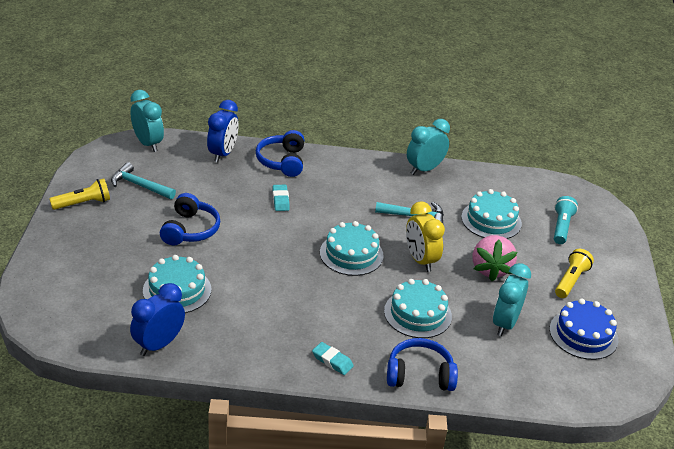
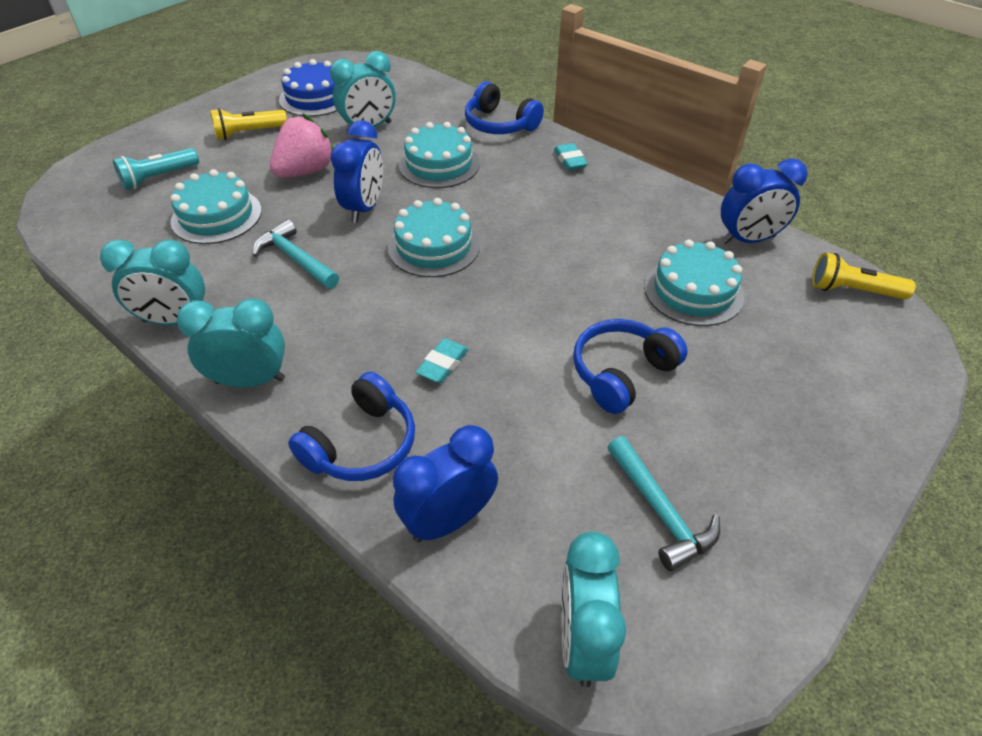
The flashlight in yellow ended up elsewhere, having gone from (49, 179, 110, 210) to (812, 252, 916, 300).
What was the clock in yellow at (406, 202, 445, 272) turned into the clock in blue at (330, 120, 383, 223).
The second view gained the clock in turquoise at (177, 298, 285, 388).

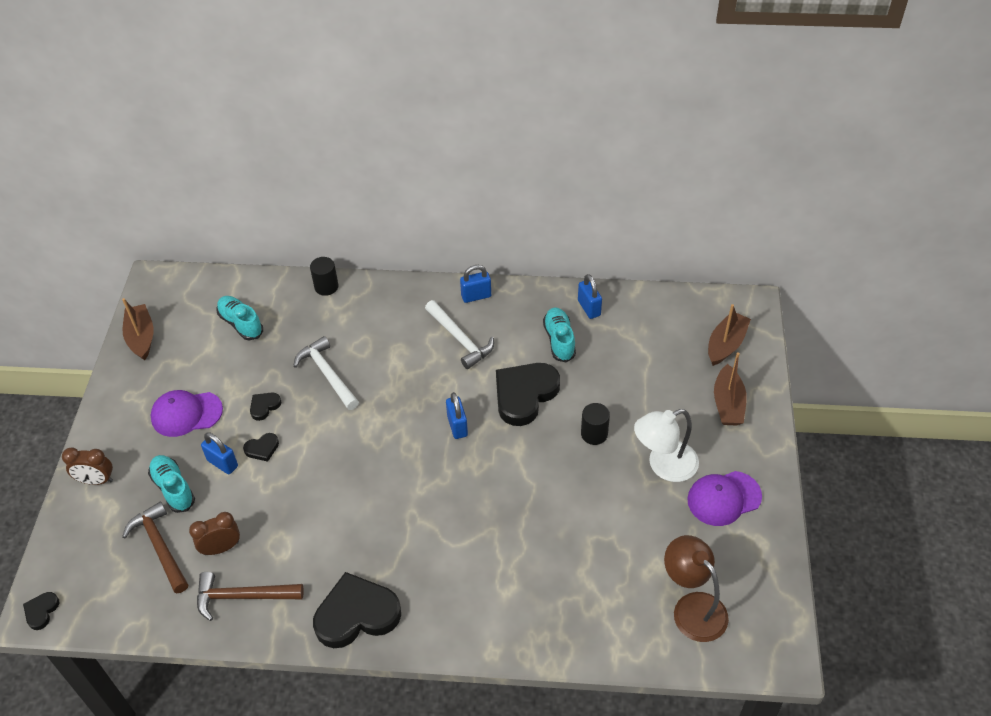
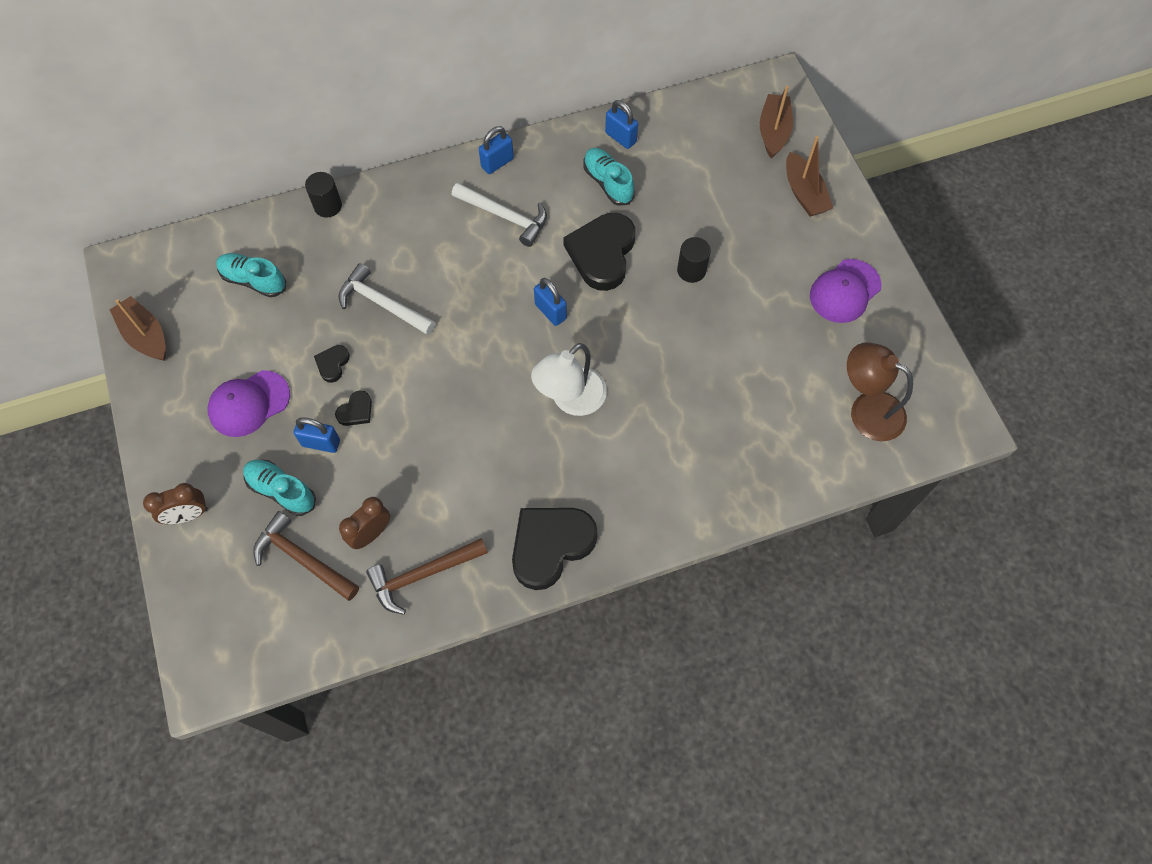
The lamp in white ended up elsewhere, having gone from (634, 409, 699, 482) to (531, 343, 607, 416).
The second view lost the heart in black at (23, 592, 59, 630).

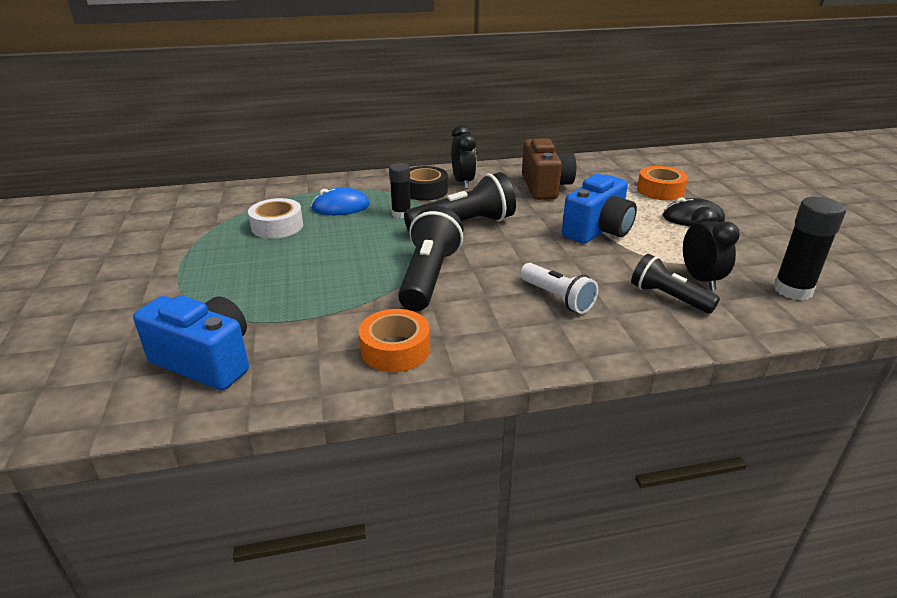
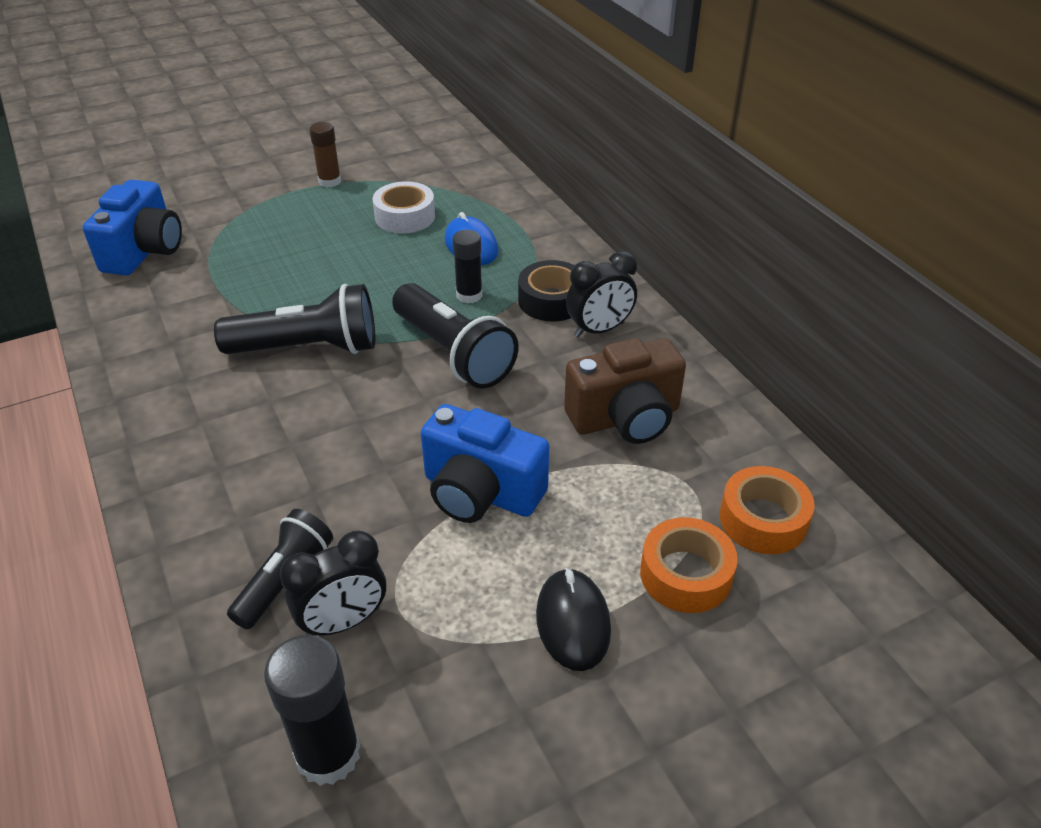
The second view lost the flashlight in white at (520, 263, 598, 314).
The tape in orange ended up elsewhere, having gone from (359, 309, 430, 372) to (720, 466, 815, 554).
The second view gained the glue stick in brown at (309, 122, 341, 187).

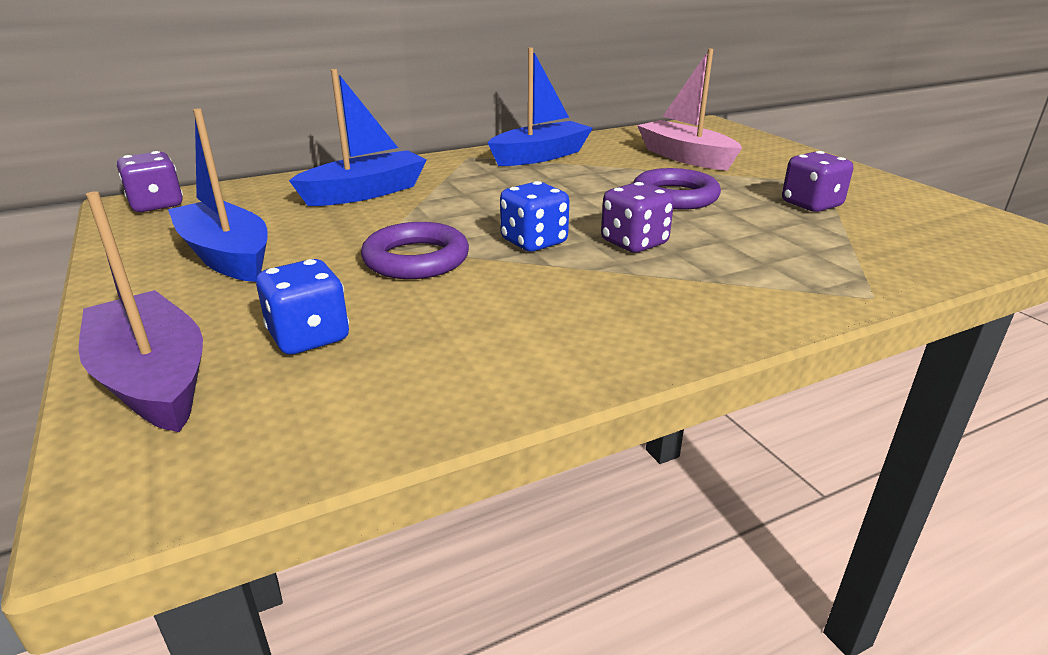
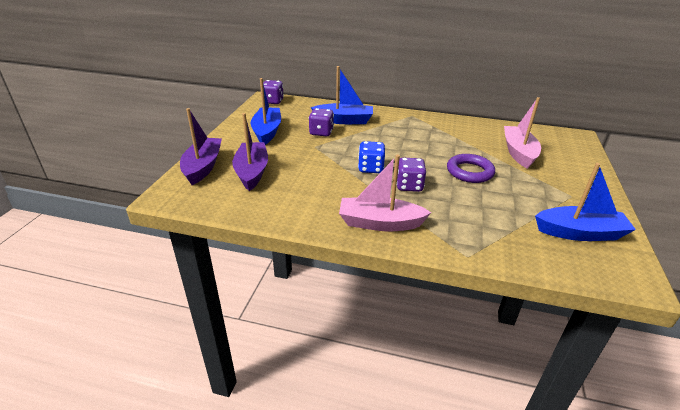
The boat in blue ended up elsewhere, having gone from (488, 47, 593, 166) to (535, 163, 636, 241).
The dice in purple ended up elsewhere, having gone from (782, 151, 853, 212) to (309, 108, 334, 136).
The second view lost the ring in purple at (361, 222, 469, 279).
Where the dice in blue stood at (256, 259, 349, 355), the boat in purple came to stand at (232, 113, 268, 191).
The second view gained the boat in pink at (339, 154, 431, 231).

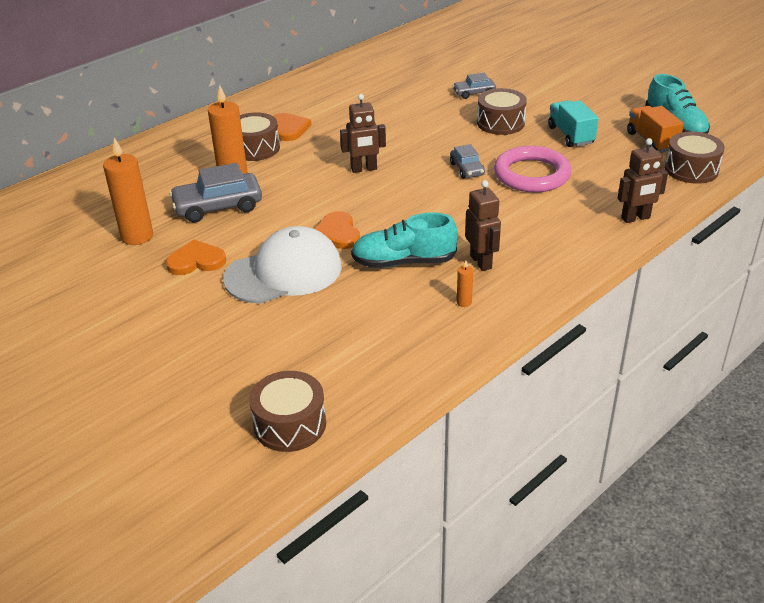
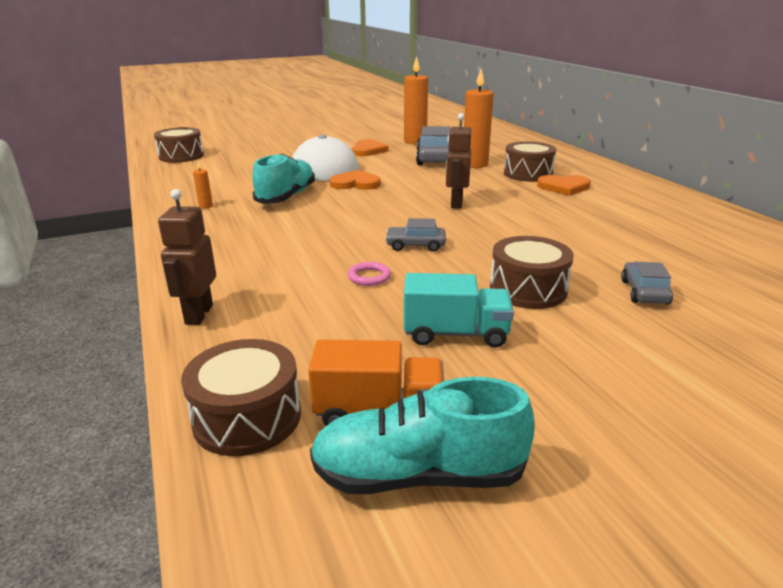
The size of the ring in pink at (494, 146, 571, 193) changed by a factor of 0.41.
The second view lost the robot in brown at (465, 180, 501, 271).

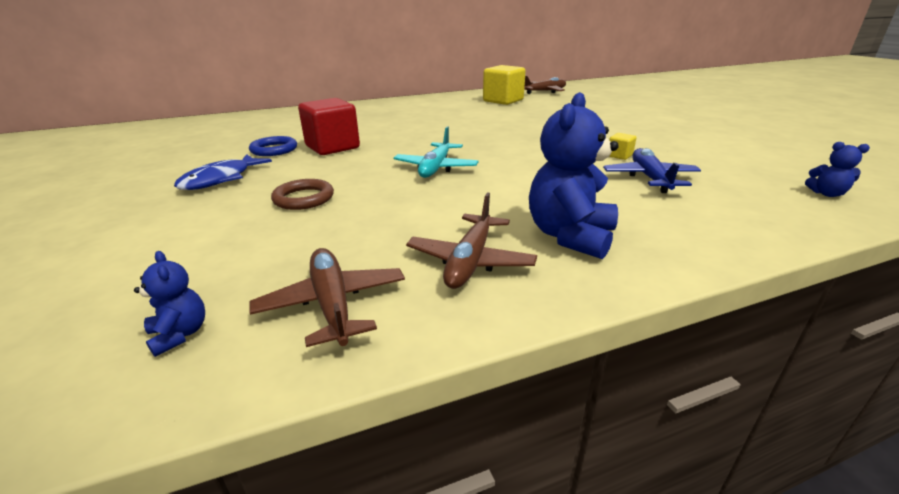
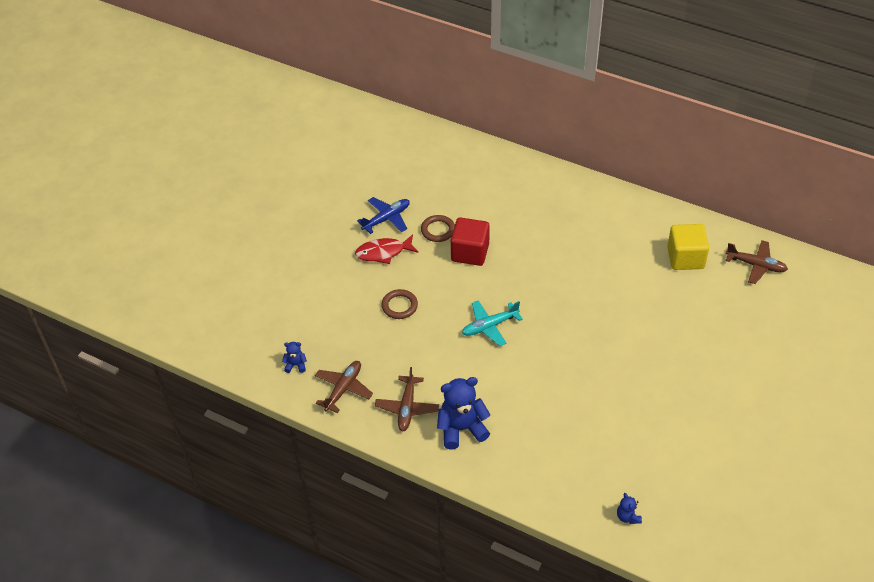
The second view lost the cube in yellow at (609, 133, 637, 160).
What was the ring in blue at (249, 136, 297, 156) turned into the ring in brown at (421, 215, 455, 242).
The plane in blue ended up elsewhere, having gone from (603, 148, 701, 193) to (357, 197, 410, 234).
What was the fish in blue at (174, 154, 272, 190) turned into the fish in red at (355, 234, 418, 264).
The plane in brown at (406, 193, 537, 289) ended up facing another way, 60 degrees counterclockwise from before.
The teddy bear in blue at (134, 251, 205, 357) ended up facing another way, 105 degrees counterclockwise from before.

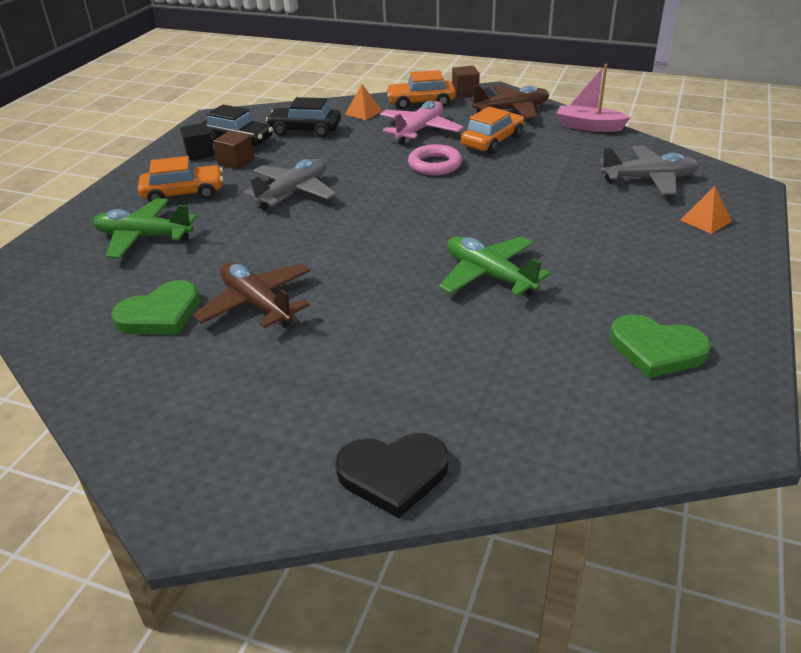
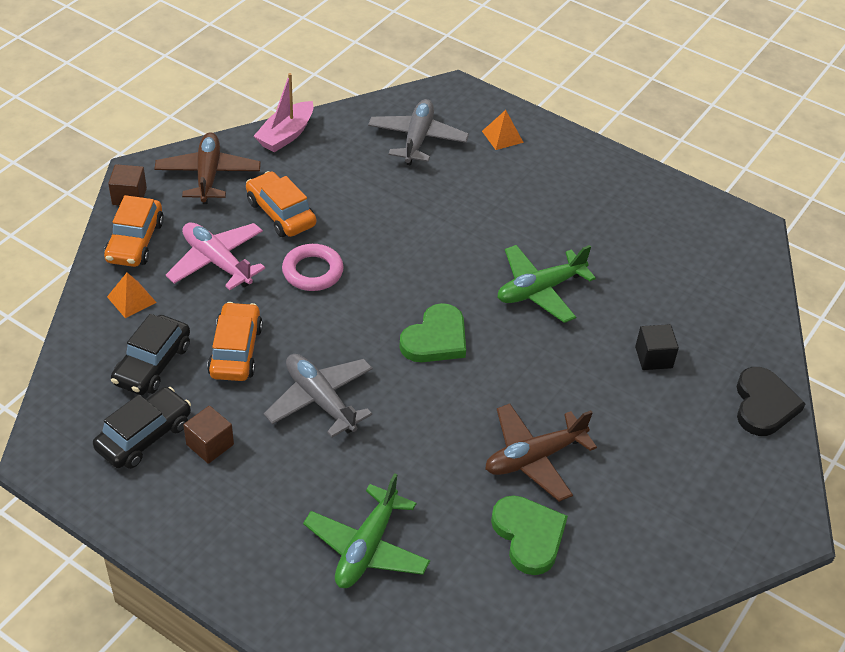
The cube in black ended up elsewhere, having gone from (180, 123, 215, 161) to (635, 324, 679, 370).
The car in orange ended up elsewhere, having gone from (138, 156, 223, 202) to (207, 302, 263, 381).
The heart in green ended up elsewhere, having gone from (610, 314, 711, 378) to (399, 303, 466, 362).

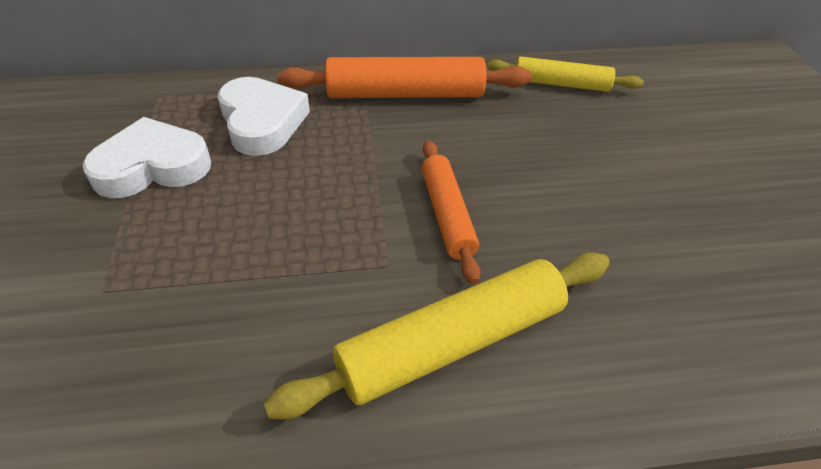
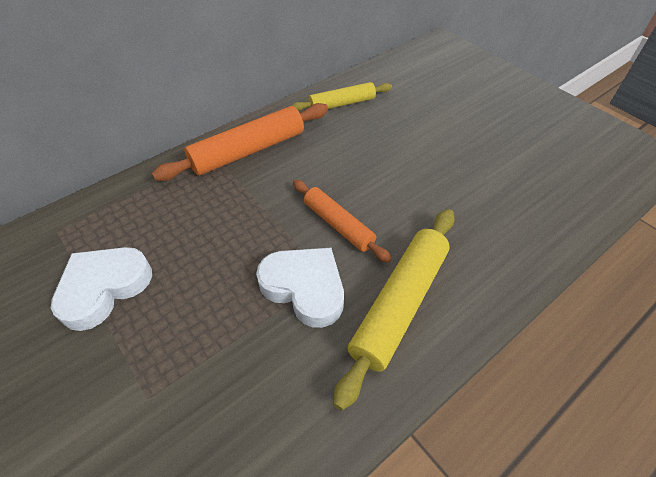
The heart in white ended up elsewhere, having gone from (218, 77, 310, 156) to (256, 248, 344, 328).

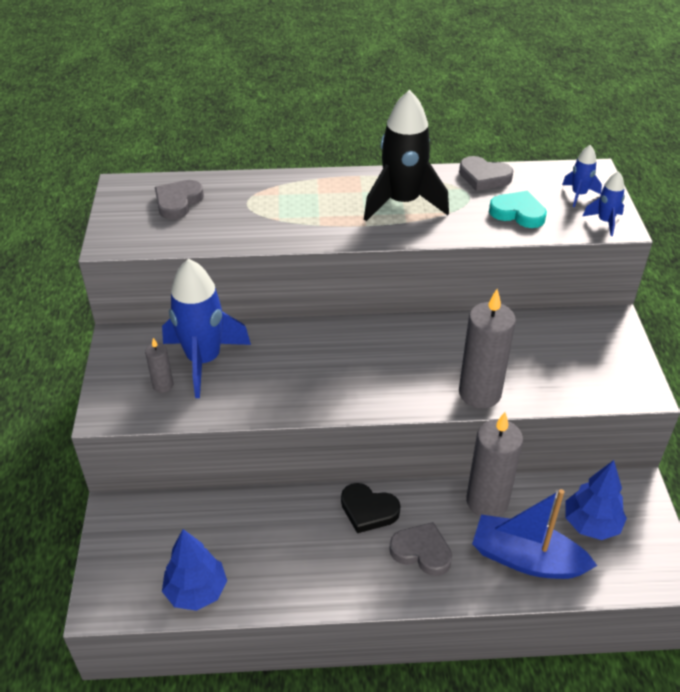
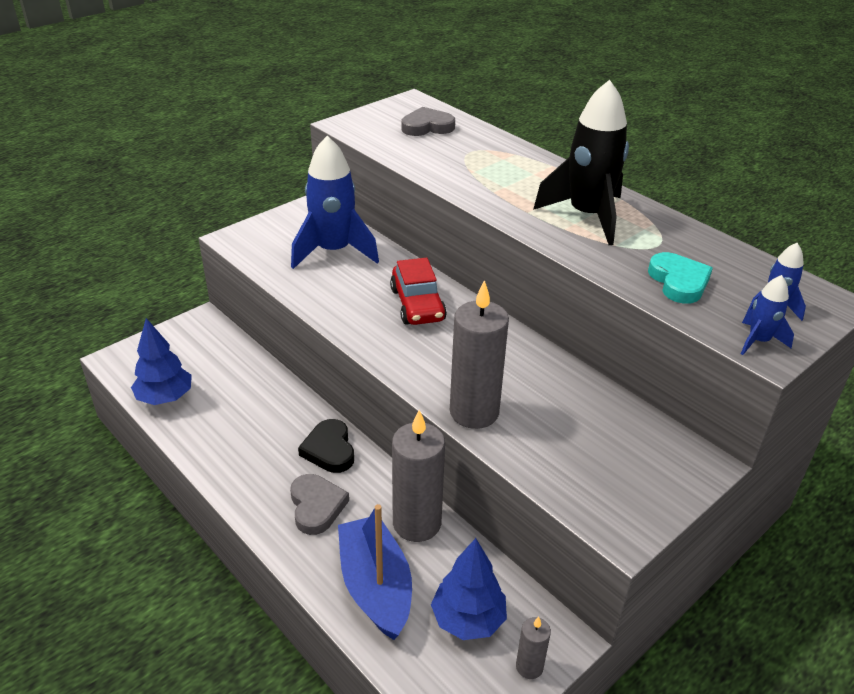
The second view lost the heart in grey at (459, 156, 513, 191).
The candle in grey ended up elsewhere, having gone from (145, 338, 173, 393) to (516, 616, 551, 679).
The second view gained the car in red at (390, 258, 447, 325).

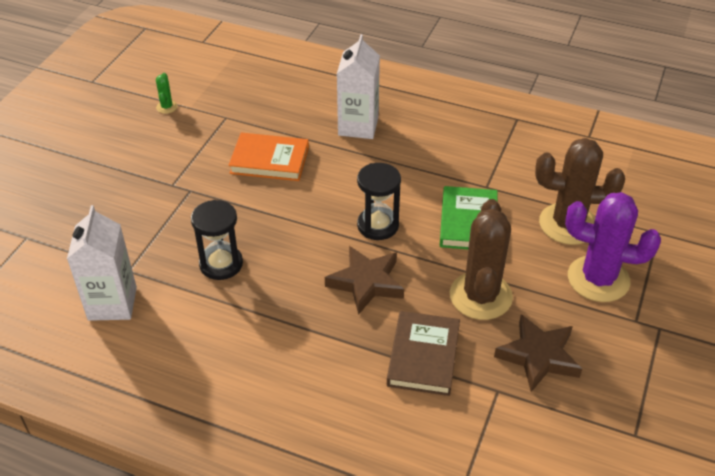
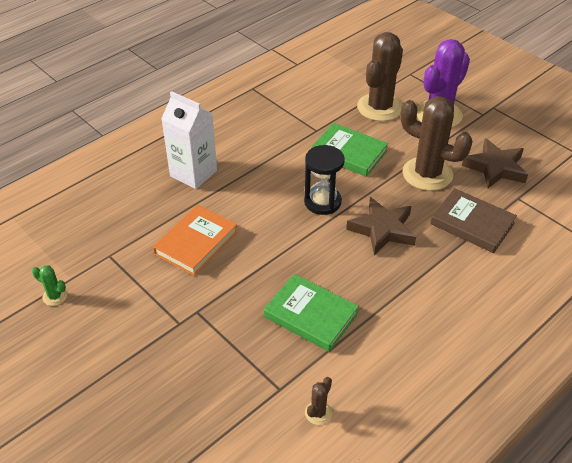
Where the hourglass in black stood at (191, 200, 243, 280), the book in green came to stand at (264, 274, 359, 352).
Where the carton in white stood at (67, 205, 137, 321), the cactus in brown came to stand at (305, 377, 332, 425).

